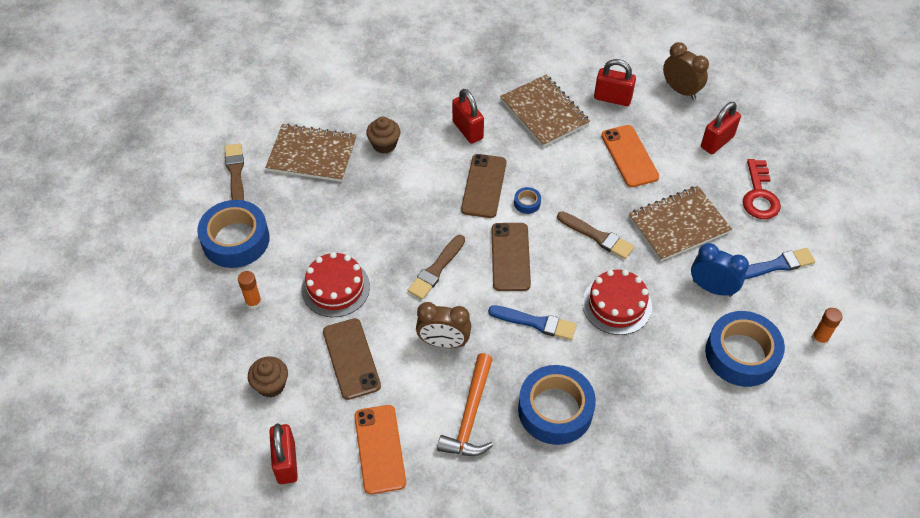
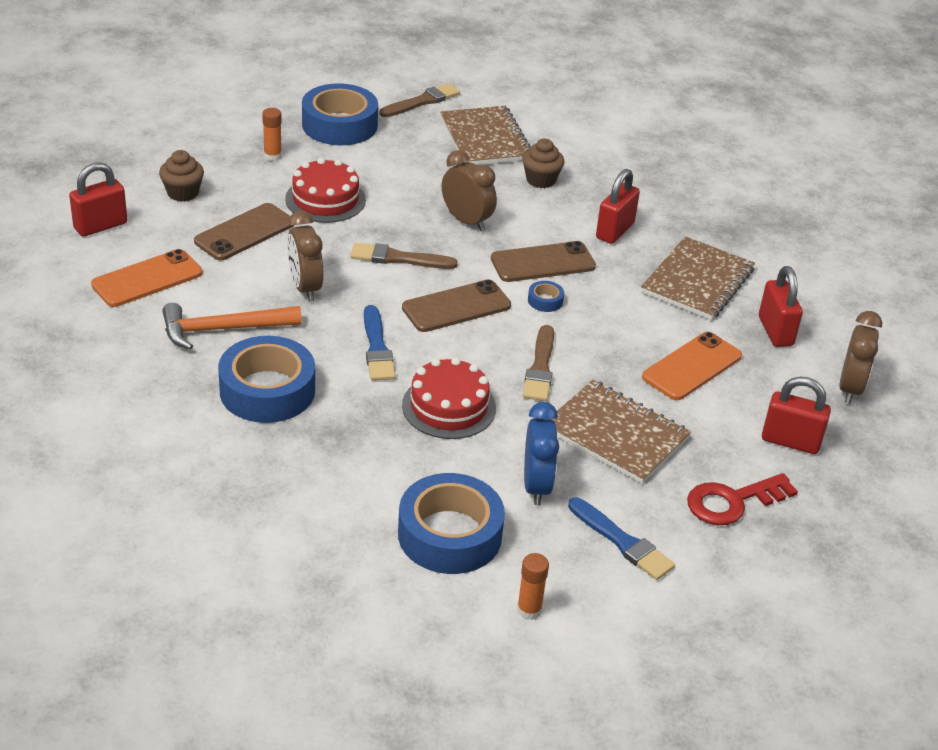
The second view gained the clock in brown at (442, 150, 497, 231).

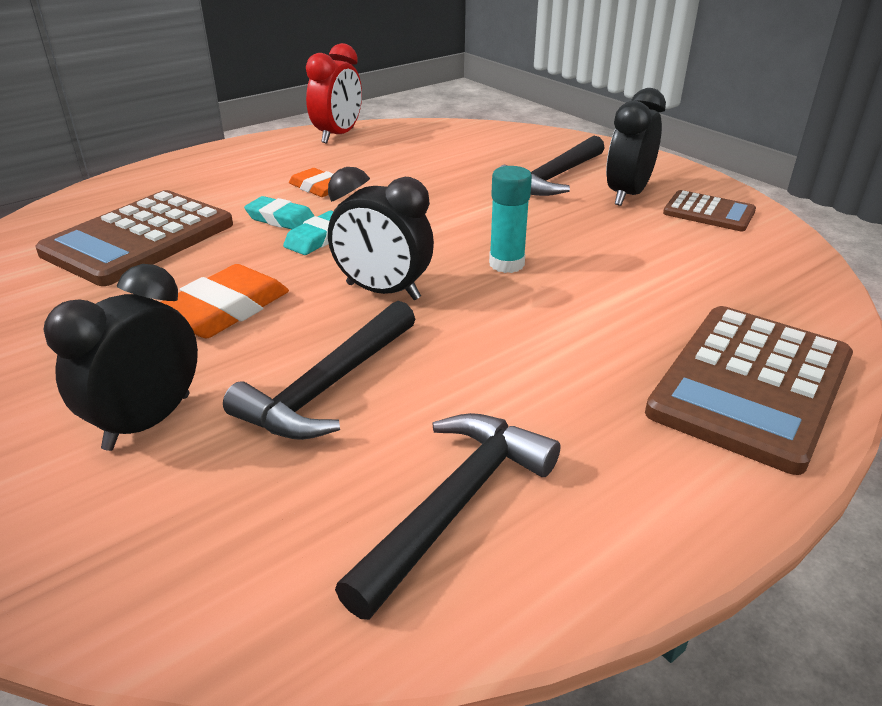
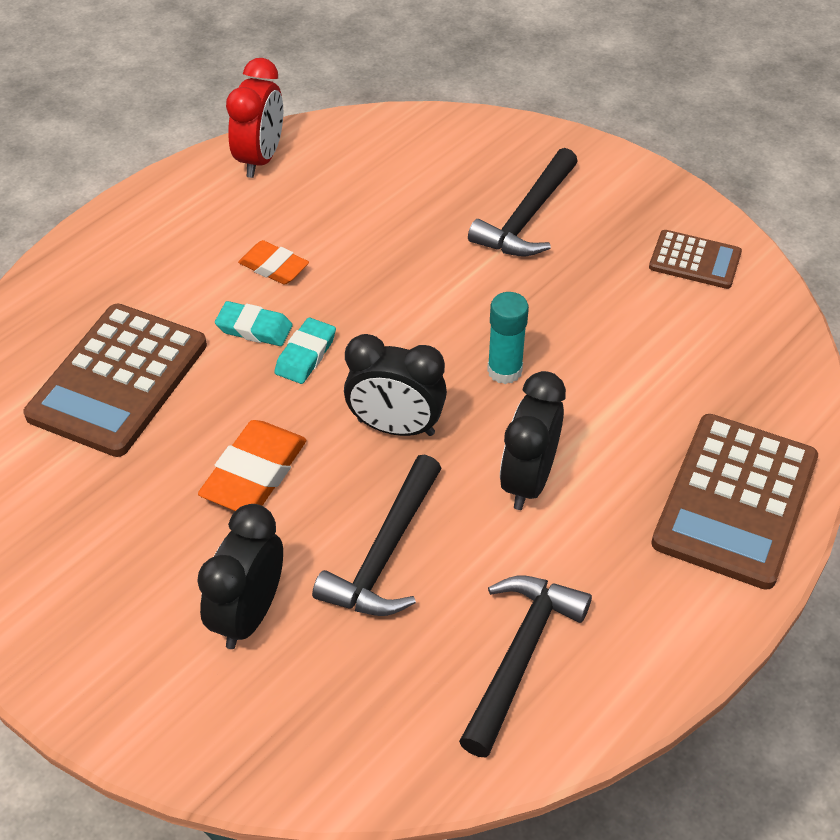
The clock in black ended up elsewhere, having gone from (606, 88, 666, 206) to (500, 371, 566, 510).

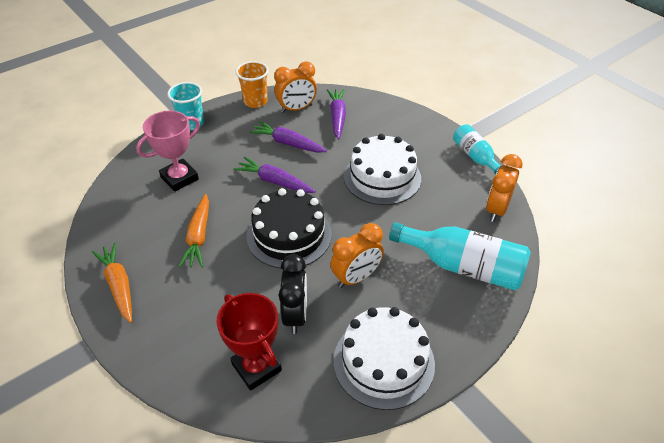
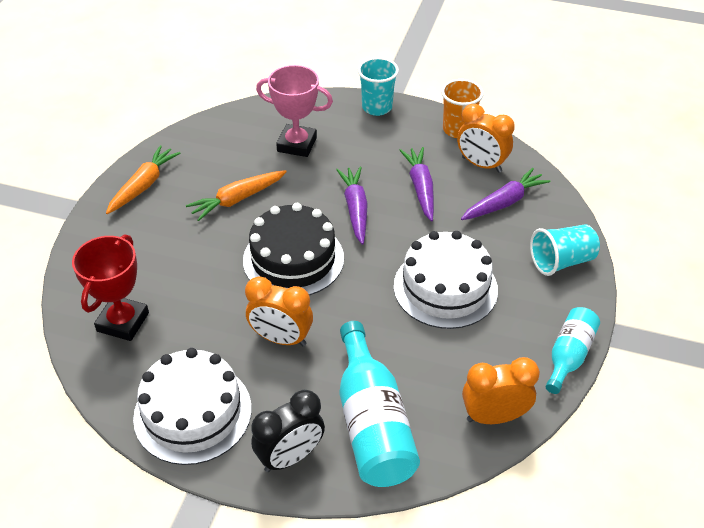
The clock in black ended up elsewhere, having gone from (279, 254, 307, 334) to (251, 390, 325, 472).
The second view gained the cup in turquoise at (530, 225, 600, 276).

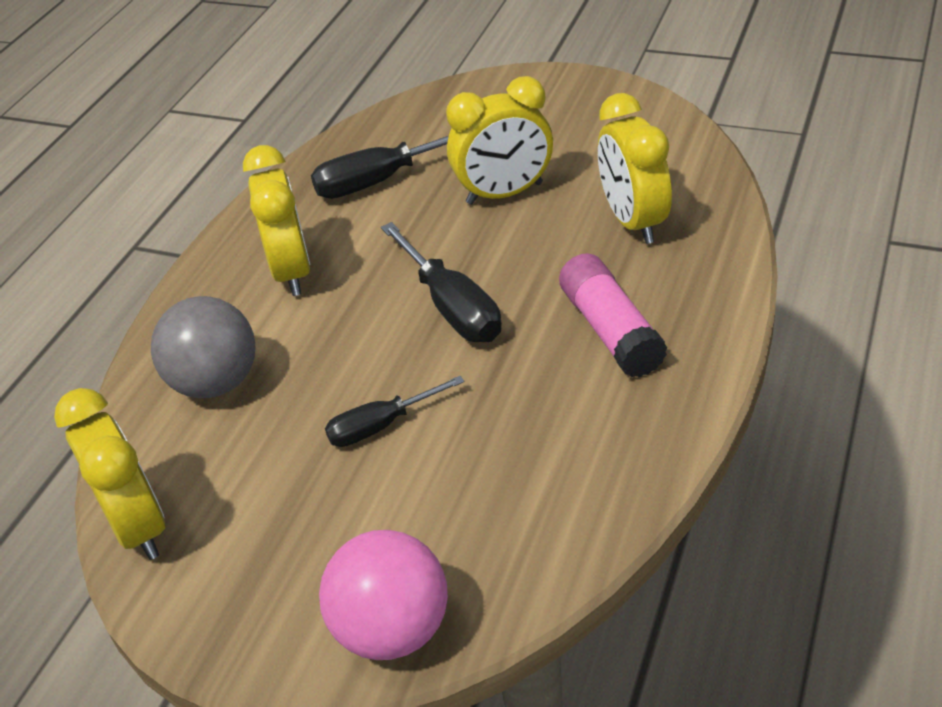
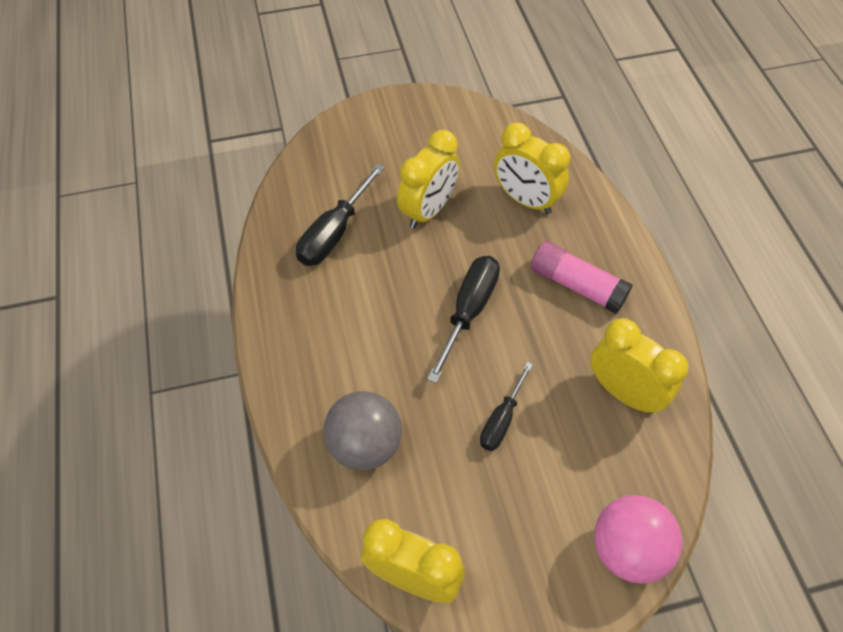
The clock in yellow ended up elsewhere, having gone from (243, 145, 310, 296) to (590, 318, 689, 414).
The screwdriver in black at (381, 222, 502, 342) ended up facing another way, 90 degrees counterclockwise from before.

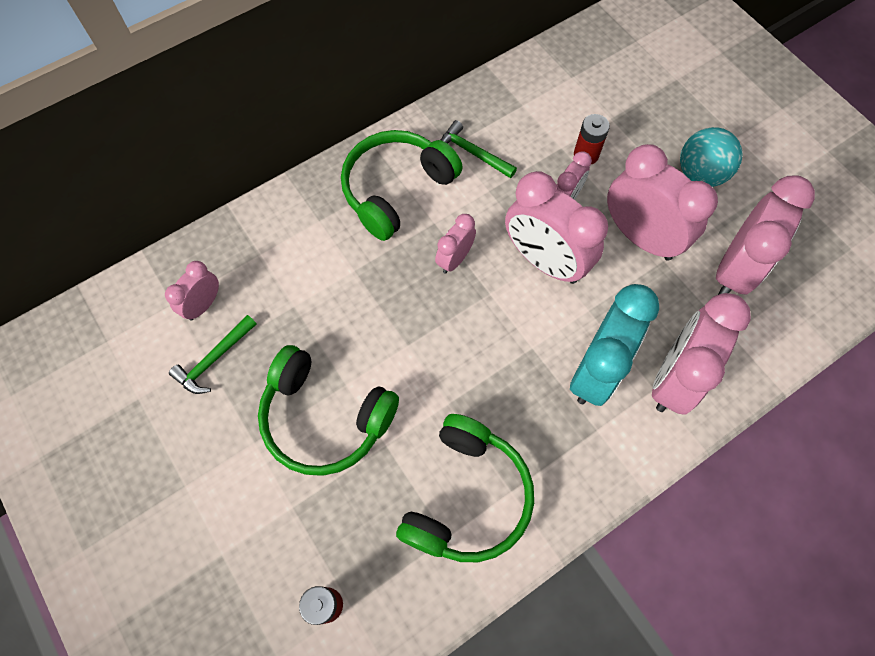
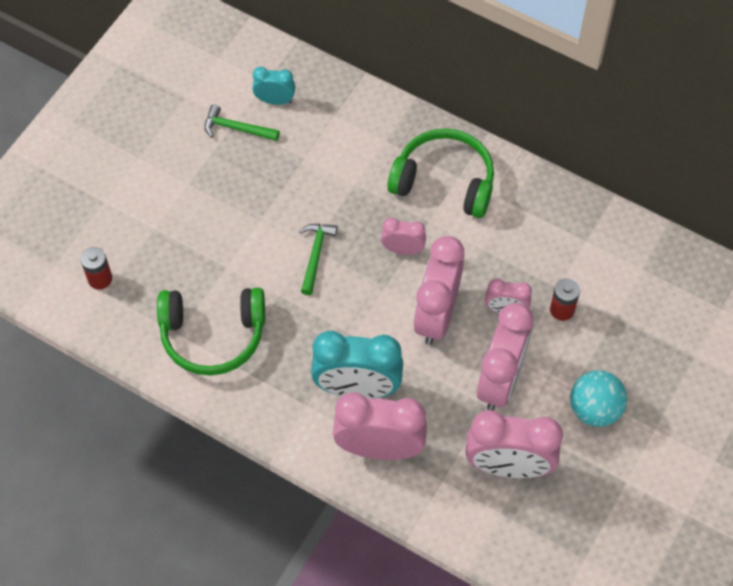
The hammer in green ended up elsewhere, having gone from (441, 120, 517, 178) to (299, 224, 338, 295).
What was the clock in pink at (165, 261, 219, 321) turned into the clock in turquoise at (252, 67, 295, 105).
The second view lost the headphones in green at (258, 345, 399, 476).

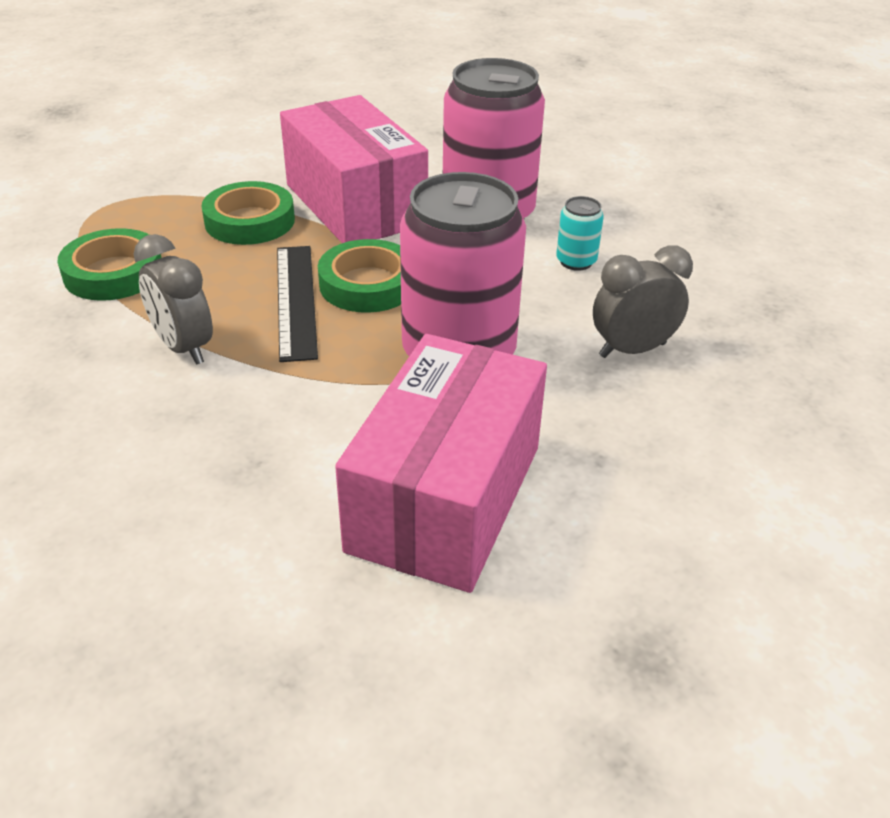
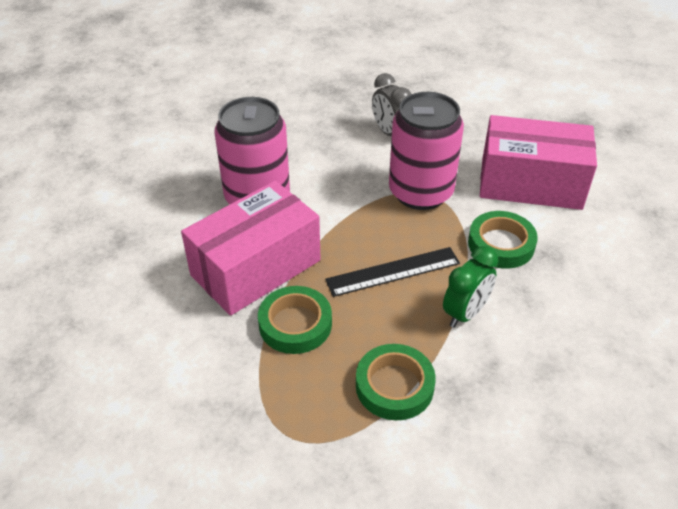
The second view lost the can in turquoise at (556, 196, 604, 271).
What was the clock in grey at (134, 234, 213, 365) turned into the clock in green at (443, 246, 499, 328).
The tape in green ended up elsewhere, having gone from (318, 239, 401, 313) to (468, 211, 538, 269).

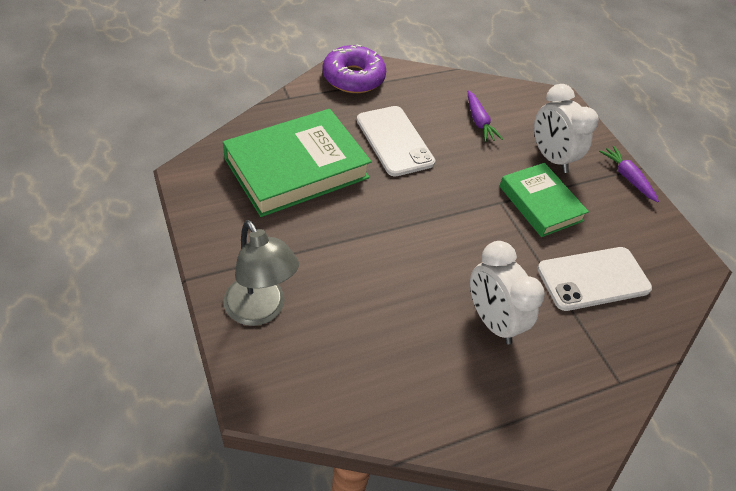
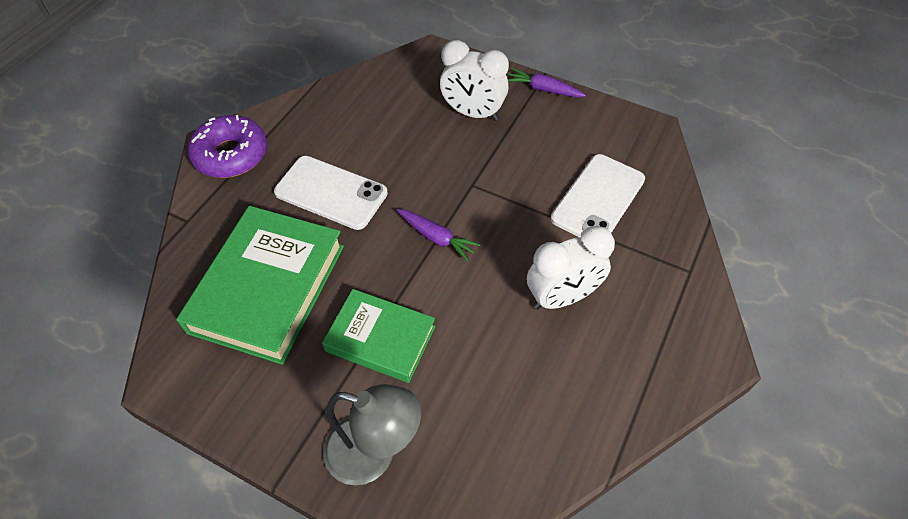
The carrot in purple ended up elsewhere, having gone from (468, 90, 503, 142) to (397, 209, 481, 262).
The book in green ended up elsewhere, having gone from (500, 163, 589, 237) to (322, 289, 435, 383).
The clock in white at (470, 241, 545, 344) ended up facing another way, 45 degrees counterclockwise from before.

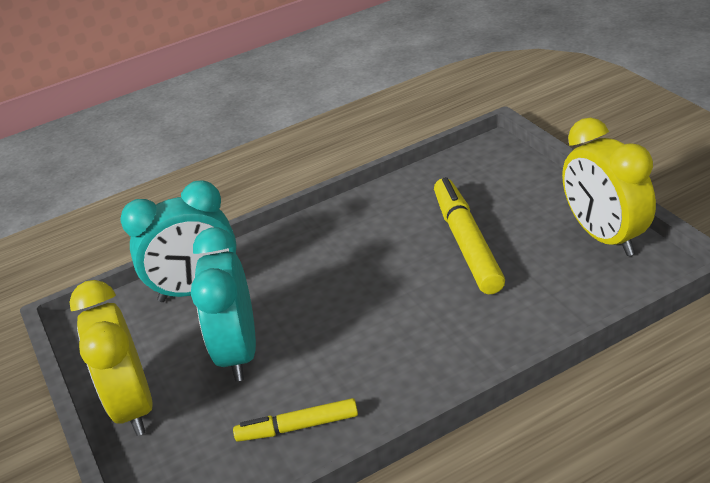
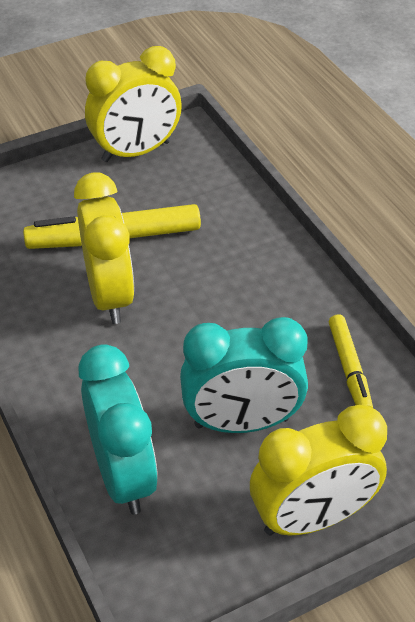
The second view gained the clock in yellow at (74, 173, 135, 324).

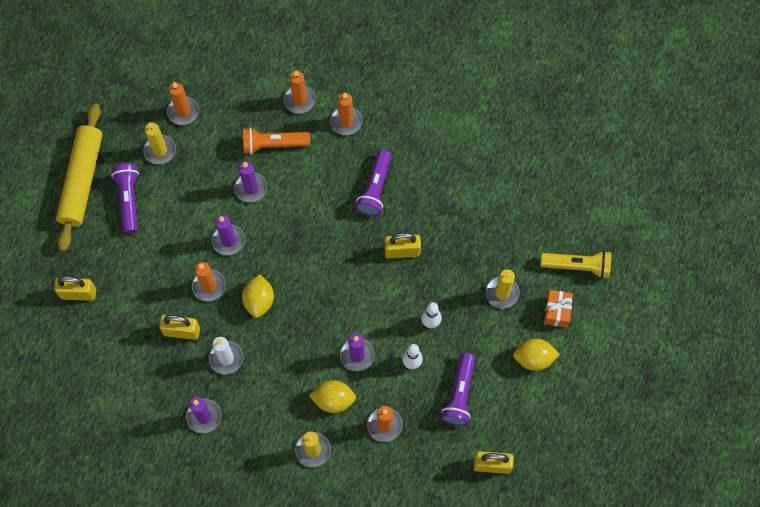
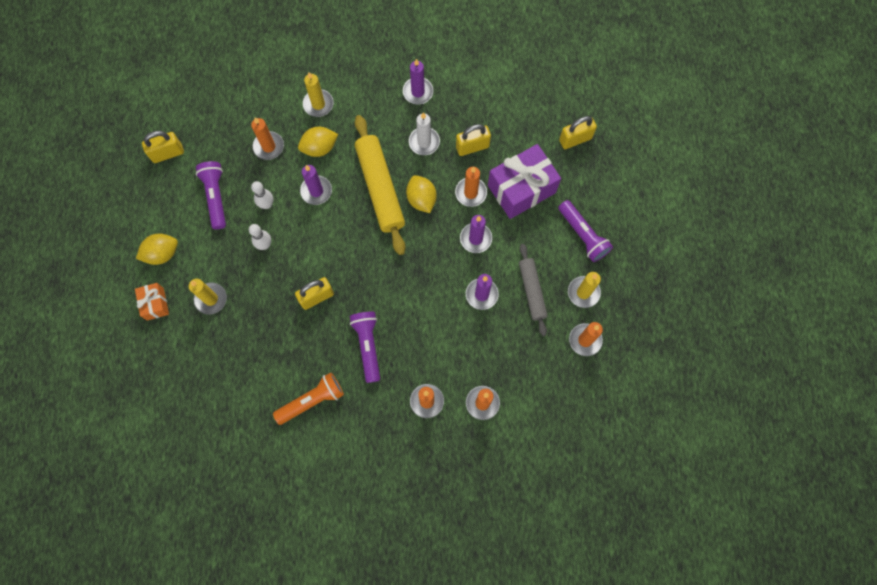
The rolling pin in yellow ended up elsewhere, having gone from (56, 103, 103, 251) to (355, 115, 405, 255).
The flashlight in orange ended up elsewhere, having gone from (243, 127, 310, 155) to (273, 372, 344, 425).
The second view lost the flashlight in yellow at (541, 251, 611, 279).
The second view gained the gift in purple at (488, 144, 561, 219).
The second view gained the rolling pin in grey at (519, 244, 548, 336).

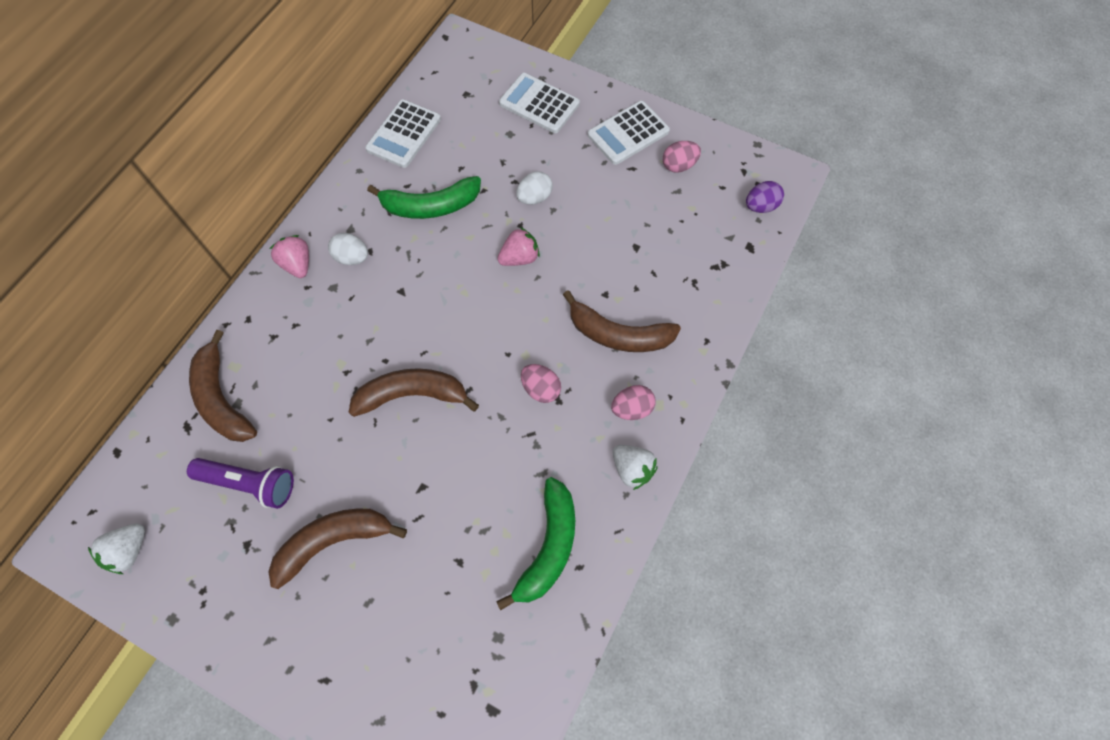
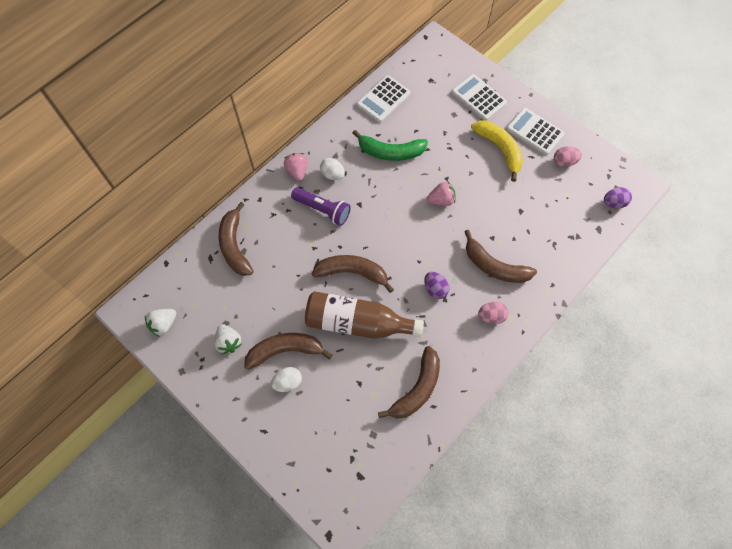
The calculator in white at (588, 101, 670, 165) ended up facing another way, 60 degrees clockwise from before.
The egg in white ended up elsewhere, having gone from (516, 172, 553, 205) to (271, 367, 302, 392).
What was the egg in pink at (521, 364, 561, 403) turned into the egg in purple at (424, 272, 450, 299).
The strawberry in white ended up elsewhere, having gone from (613, 445, 658, 490) to (214, 324, 242, 355).
The flashlight in purple ended up elsewhere, having gone from (187, 458, 294, 509) to (291, 187, 351, 226).
What was the banana in green at (496, 477, 575, 611) turned into the banana in brown at (378, 346, 440, 419).
The second view gained the banana in yellow at (471, 121, 523, 182).
The second view gained the bottle in brown at (305, 291, 424, 339).

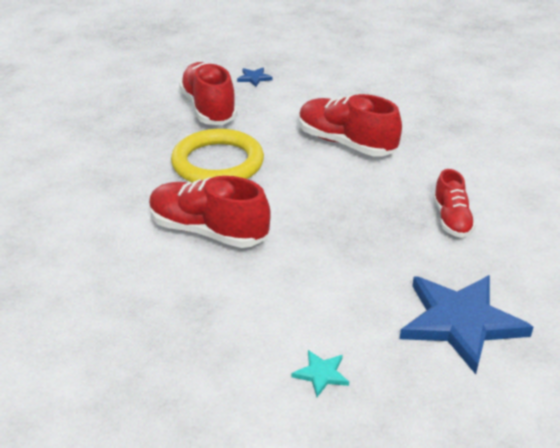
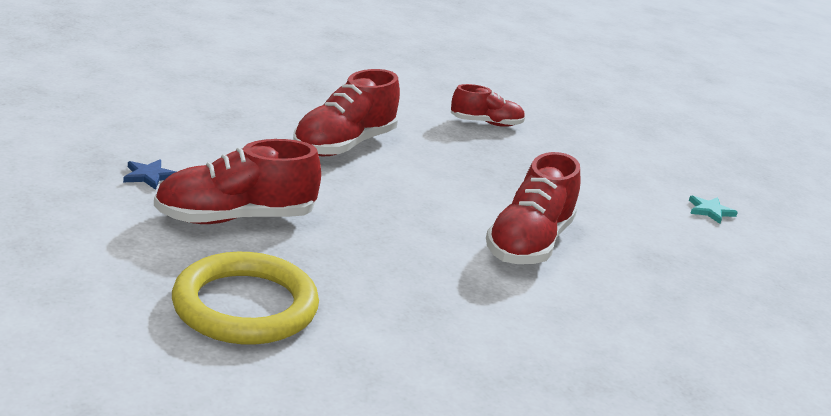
The ring in yellow ended up elsewhere, having gone from (171, 129, 264, 183) to (172, 252, 319, 345).
The second view lost the star in blue at (400, 275, 533, 374).

